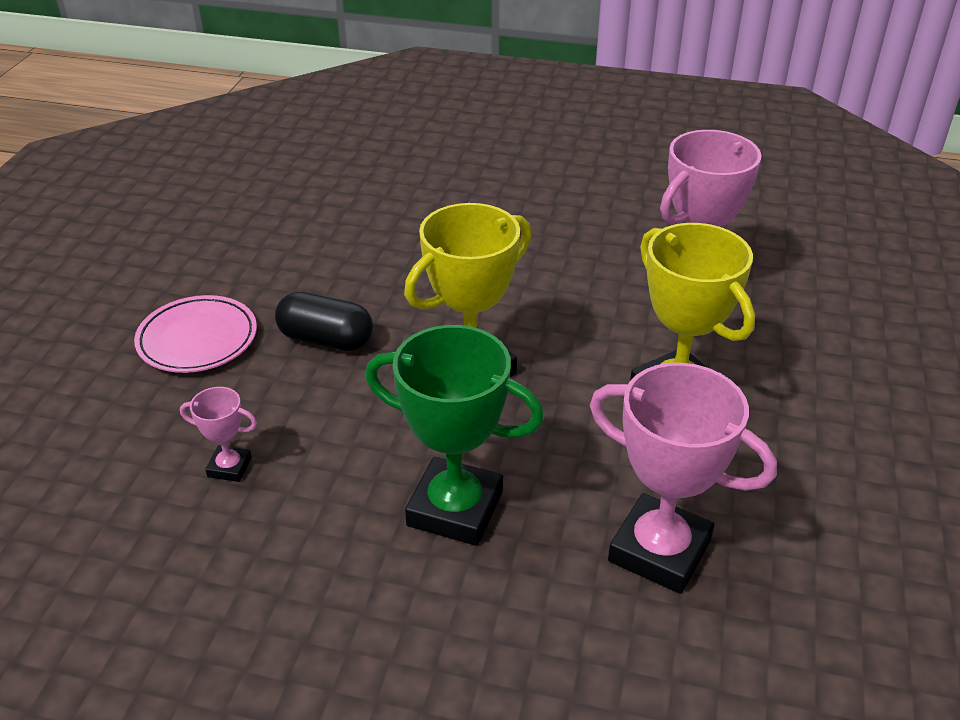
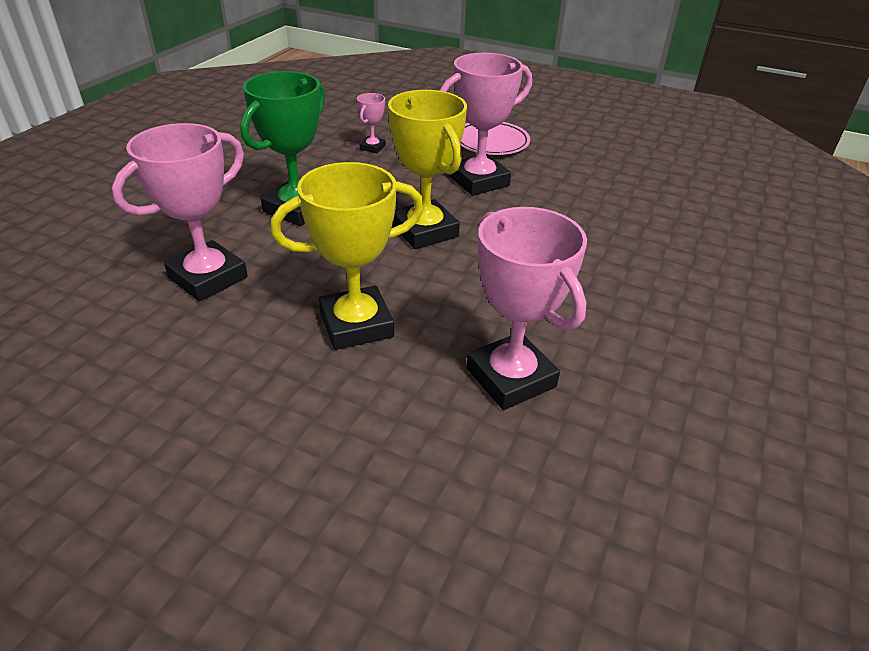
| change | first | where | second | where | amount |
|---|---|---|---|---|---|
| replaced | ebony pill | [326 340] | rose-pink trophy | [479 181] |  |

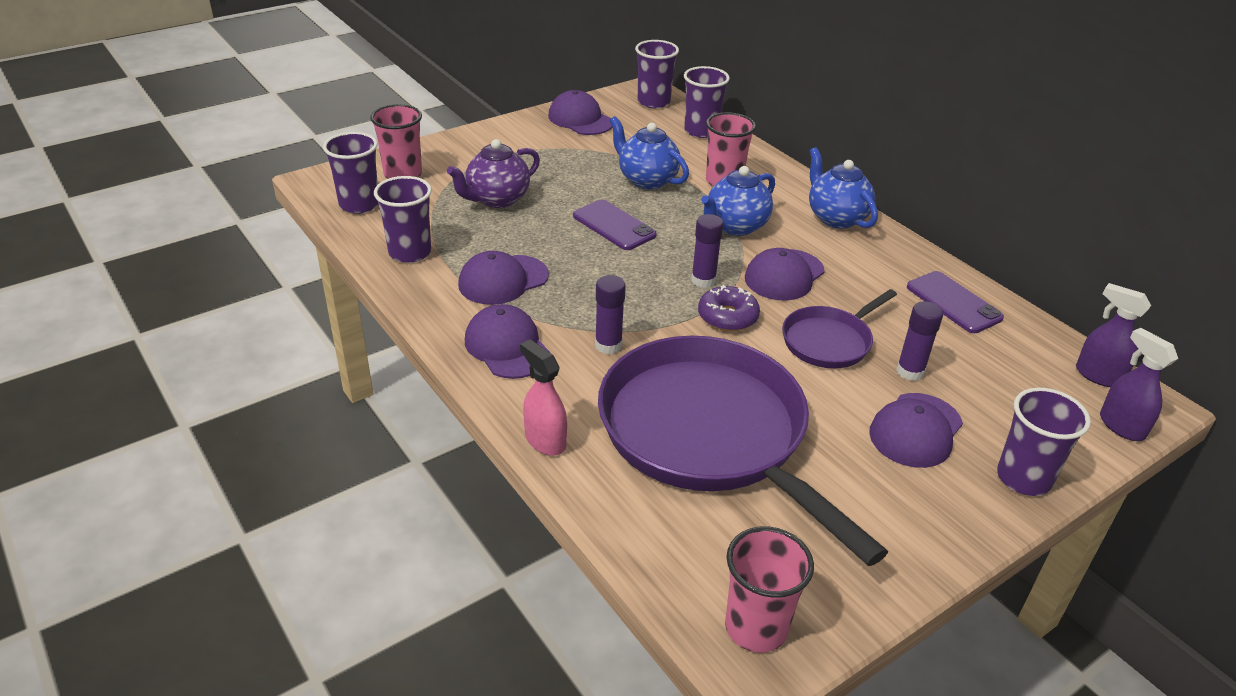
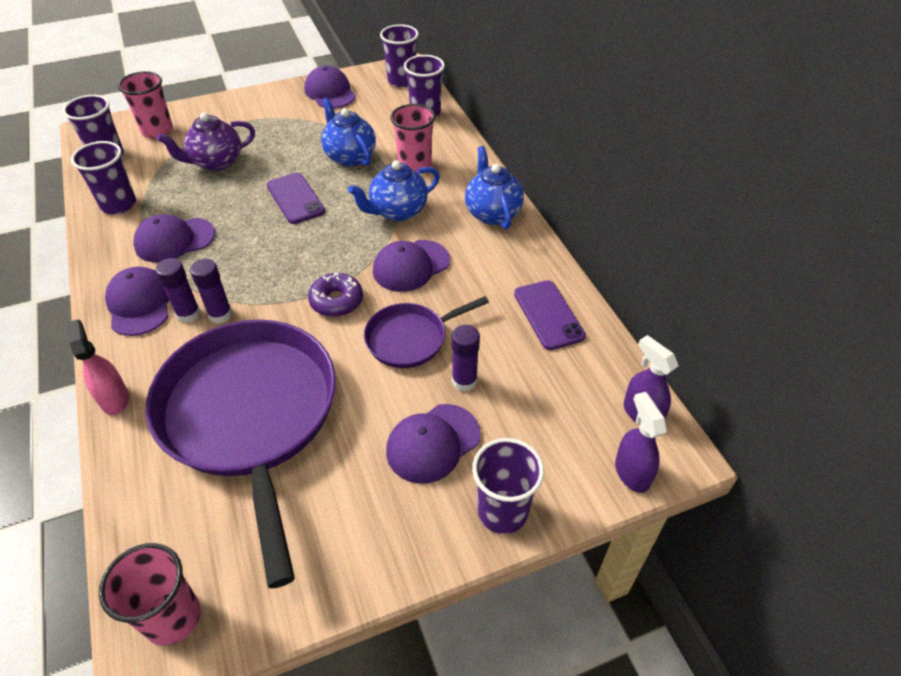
| change | first | where | second | where | amount |
|---|---|---|---|---|---|
| moved | purple glue stick | [703 280] |  | [188 314] |  |

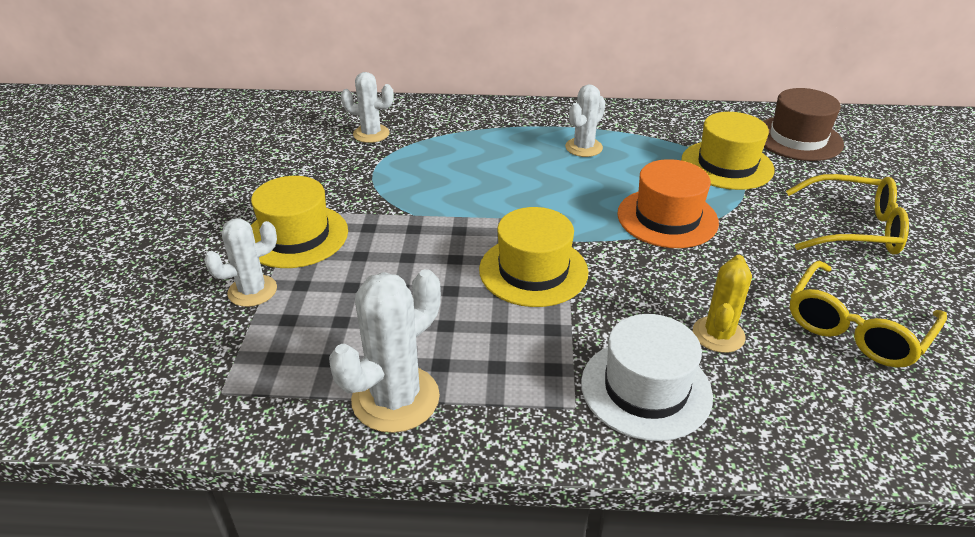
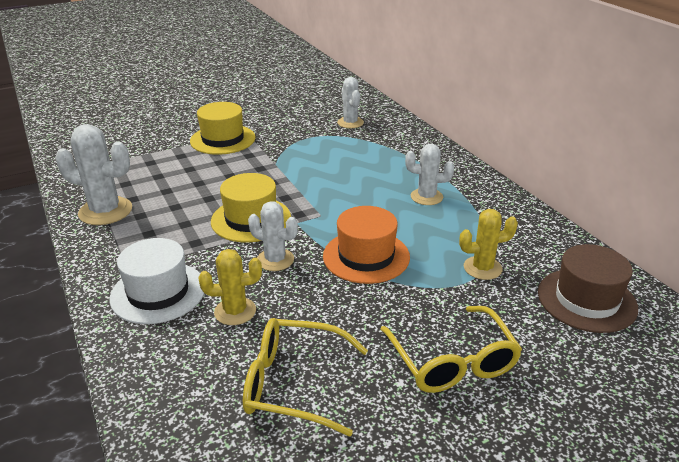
| change | first | where | second | where | amount |
|---|---|---|---|---|---|
| moved | white saguaro cactus | [252 291] |  | [275 260] |  |
| replaced | yellow tall hat | [727 165] | yellow saguaro cactus | [482 268] |  |

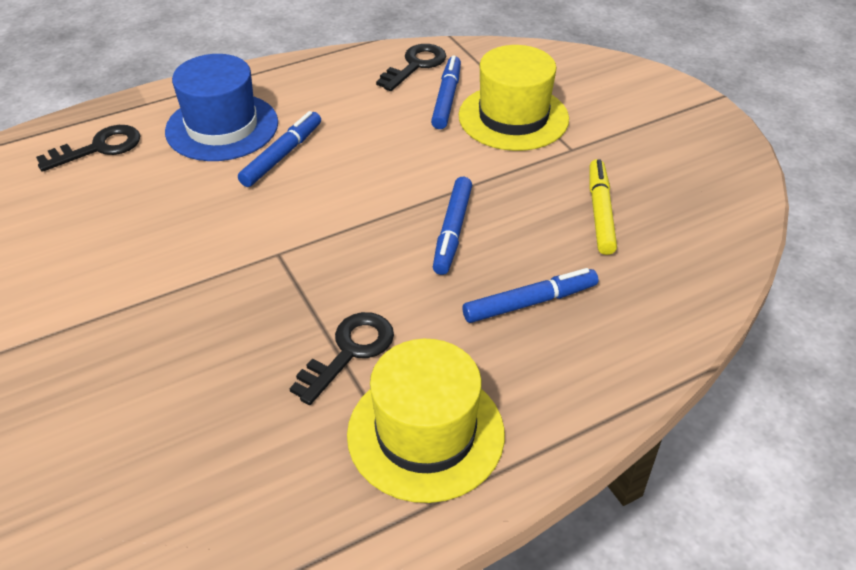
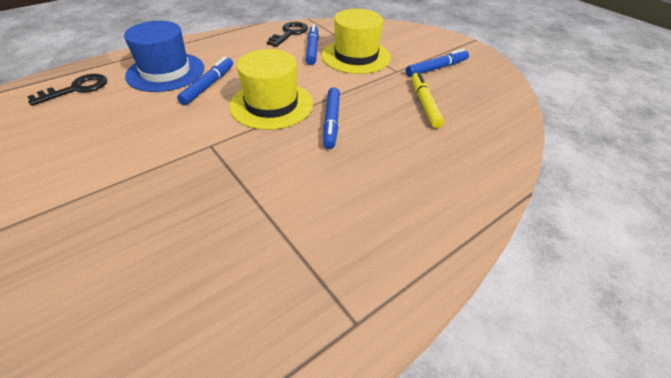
| change | first | where | second | where | amount |
|---|---|---|---|---|---|
| removed | ebony latchkey | [350 351] |  |  |  |
| moved | yellow tall hat | [425 433] |  | [271 105] |  |
| moved | royal blue marker | [529 302] |  | [436 68] |  |

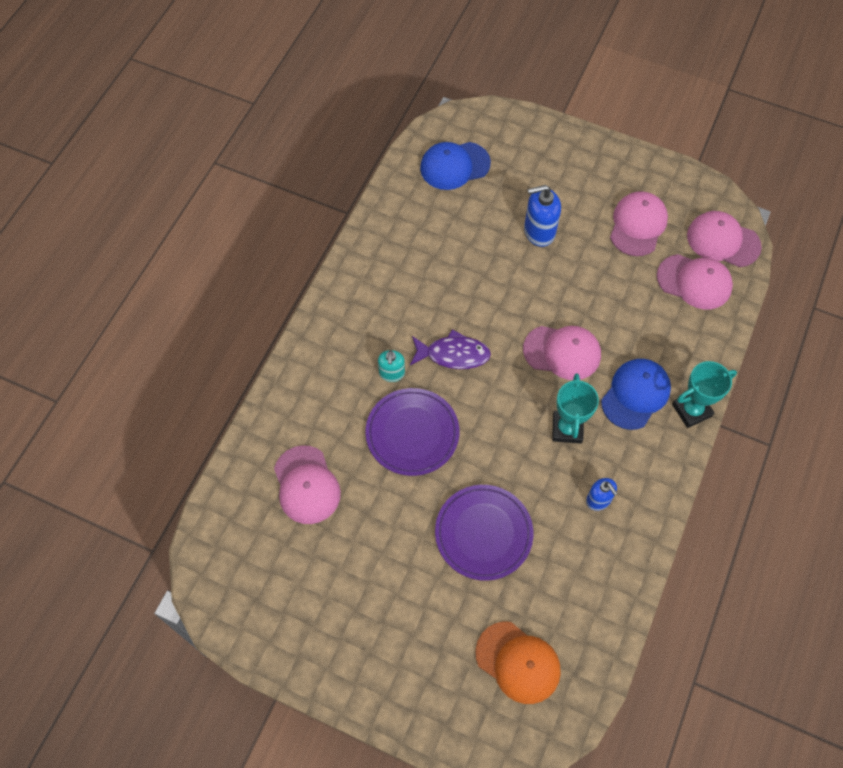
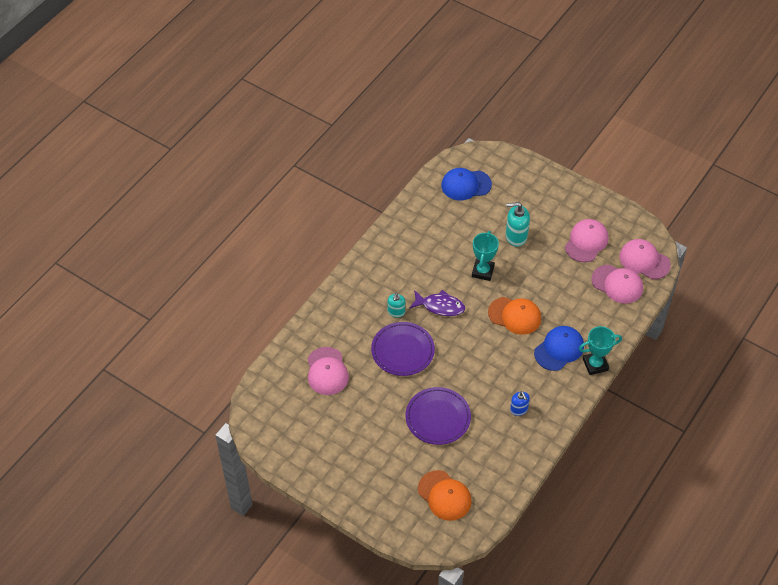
| change | first | where | second | where | amount |
|---|---|---|---|---|---|
| moved | aqua trophy | [567 429] |  | [483 271] |  |
| recoloured | rose-pink baseball cap | [562 352] | bright orange baseball cap | [515 316] |  |
| recoloured | royal blue pump bottle | [539 231] | aqua pump bottle | [516 236] |  |

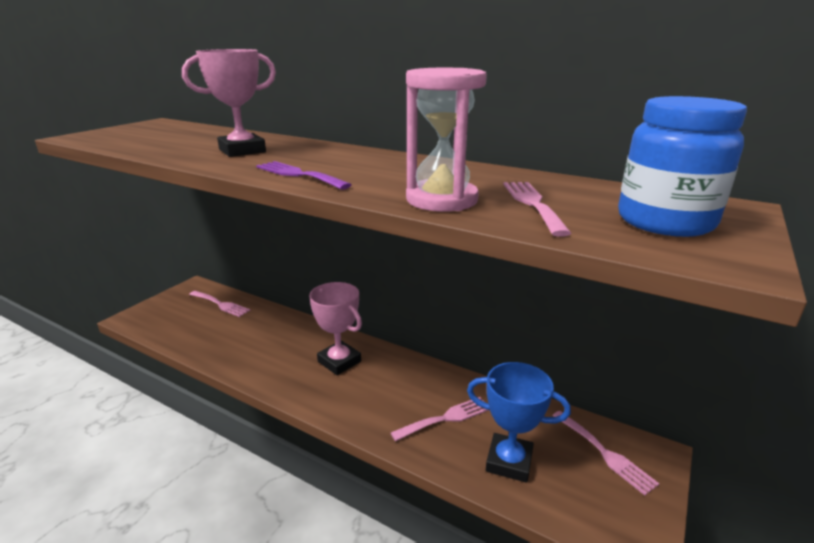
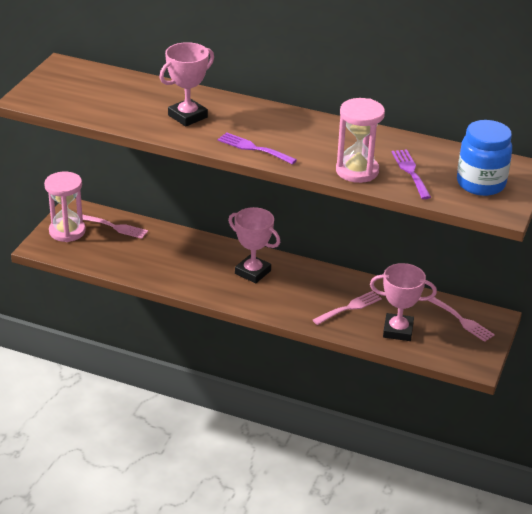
| change | first | where | second | where | amount |
|---|---|---|---|---|---|
| added |  |  | rose-pink sand timer | [67 231] |  |
| recoloured | royal blue trophy | [509 461] | rose-pink trophy | [398 330] |  |
| recoloured | rose-pink dinner fork | [532 204] | purple dinner fork | [410 172] |  |

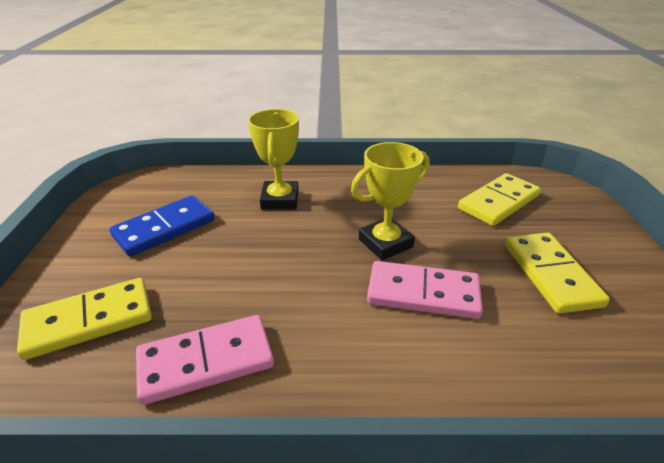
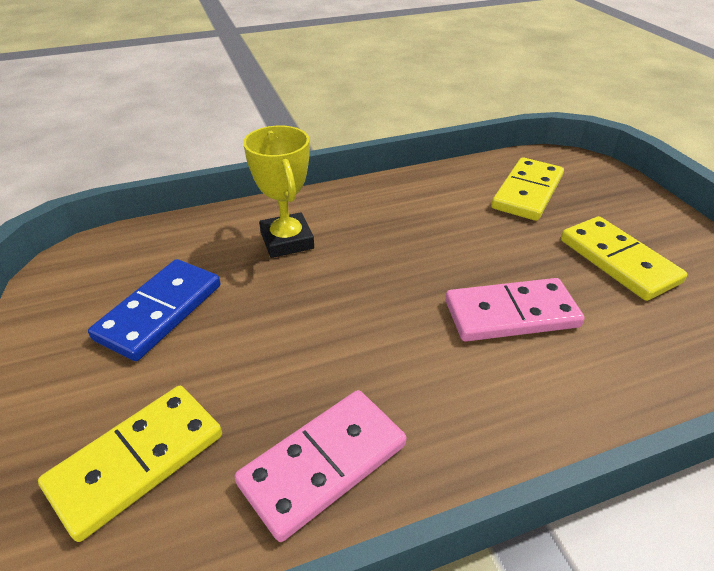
| change | first | where | second | where | amount |
|---|---|---|---|---|---|
| removed | yellow trophy | [385 243] |  |  |  |

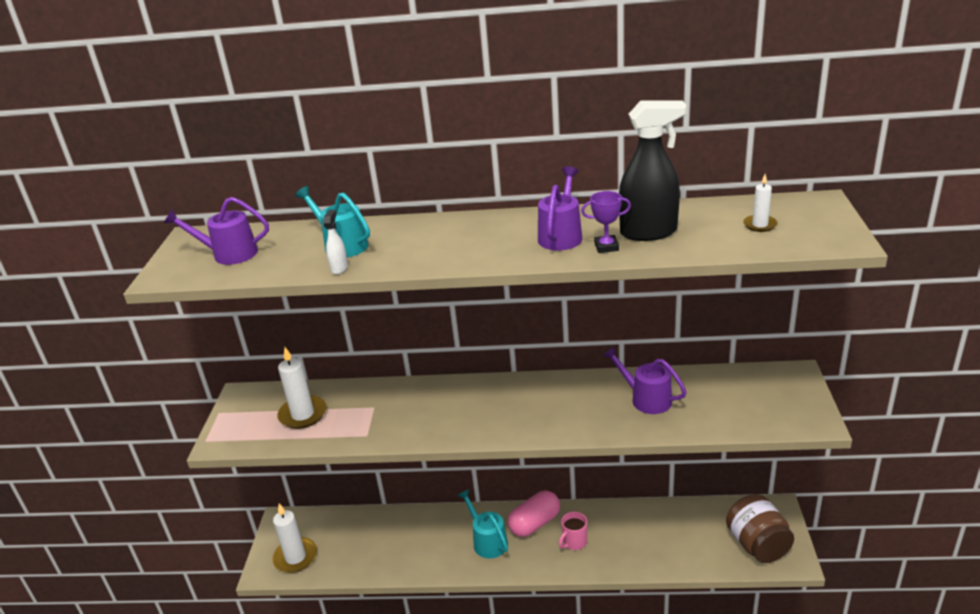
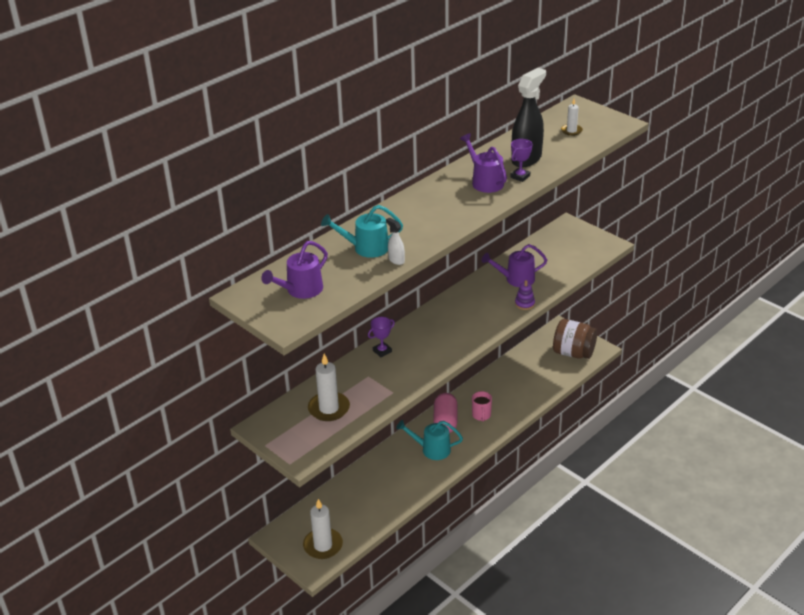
| change | first | where | second | where | amount |
|---|---|---|---|---|---|
| added |  |  | purple trophy | [382 351] |  |
| added |  |  | purple stacking rings | [524 304] |  |

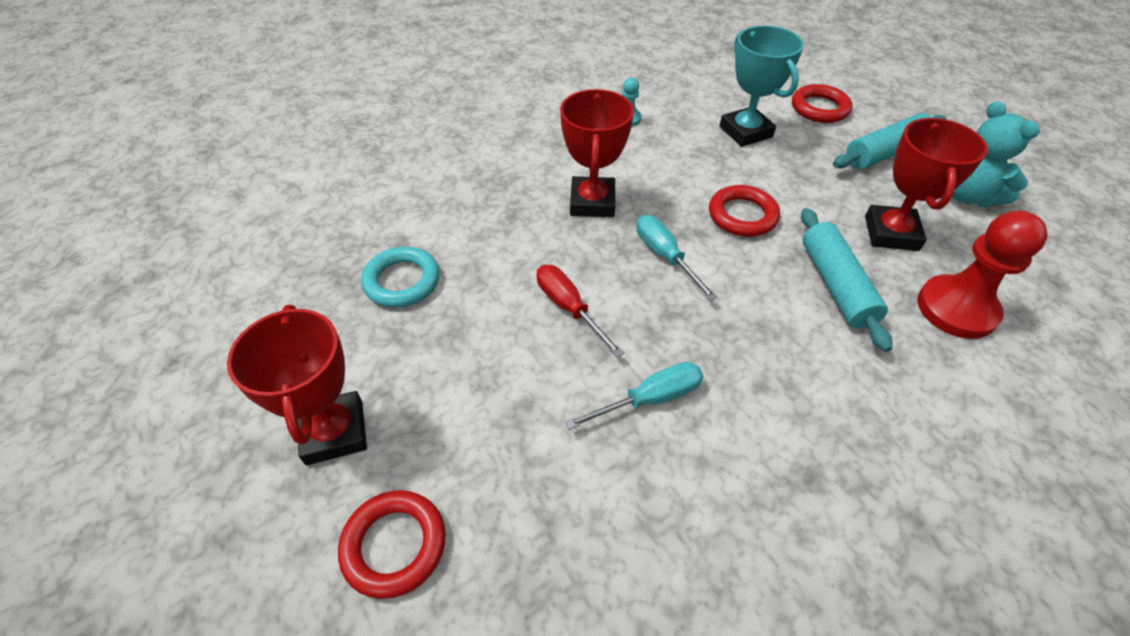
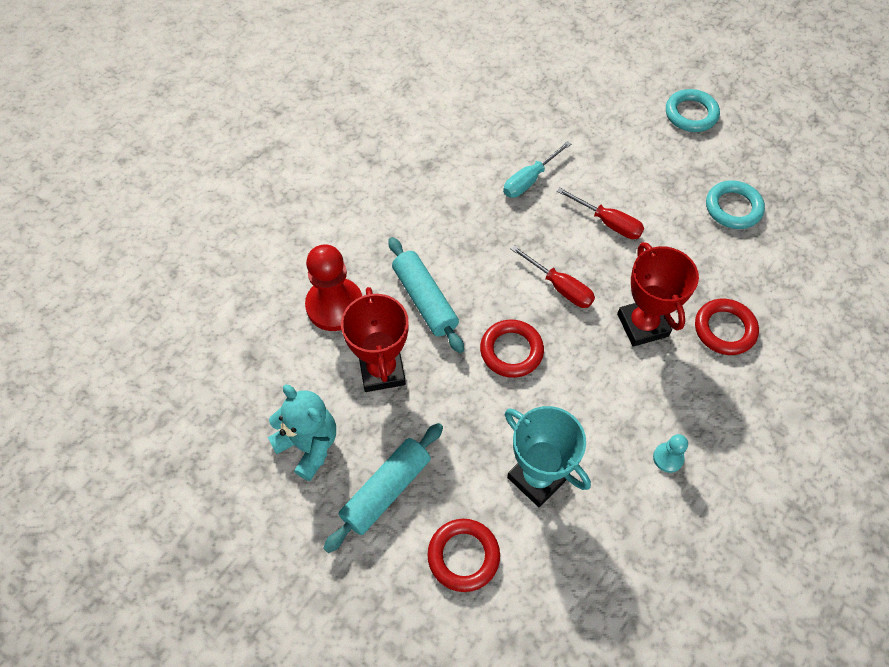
| change | first | where | second | where | amount |
|---|---|---|---|---|---|
| moved | crimson torus | [394 545] |  | [724 329] |  |
| replaced | crimson trophy | [335 432] | aqua torus | [691 114] |  |
| recoloured | aqua hand screwdriver | [665 256] | crimson hand screwdriver | [560 287] |  |

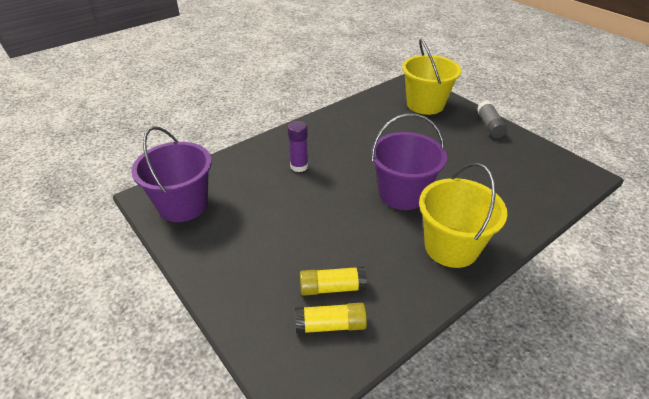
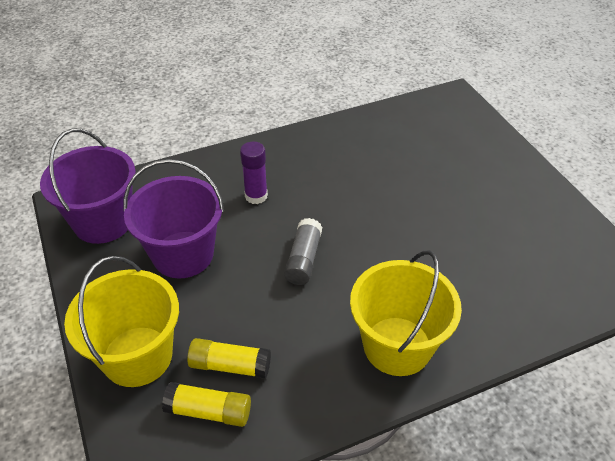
| change | first | where | second | where | amount |
|---|---|---|---|---|---|
| moved | purple pail | [402 194] |  | [183 254] |  |
| moved | yellow pail | [425 104] |  | [137 356] |  |
| moved | gray glue stick | [489 126] |  | [303 259] |  |

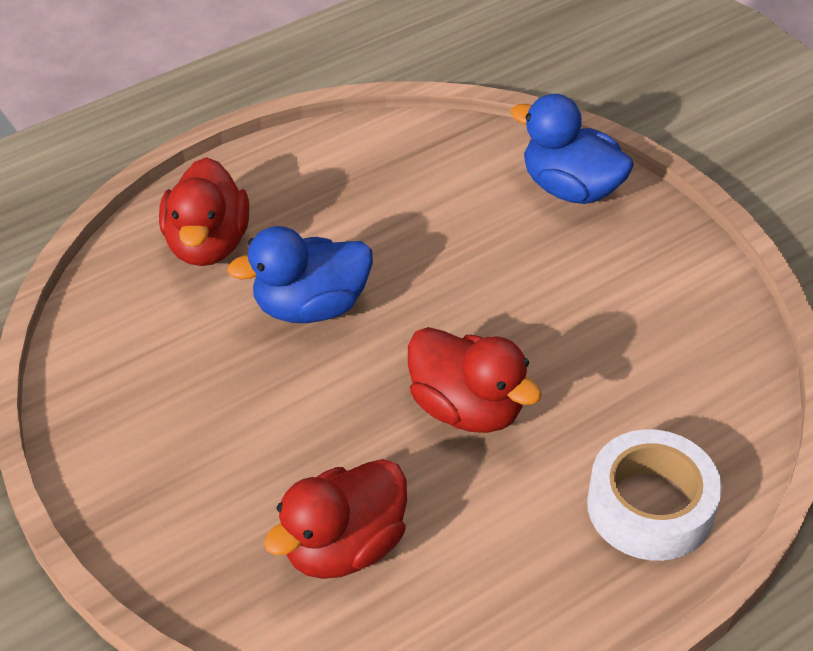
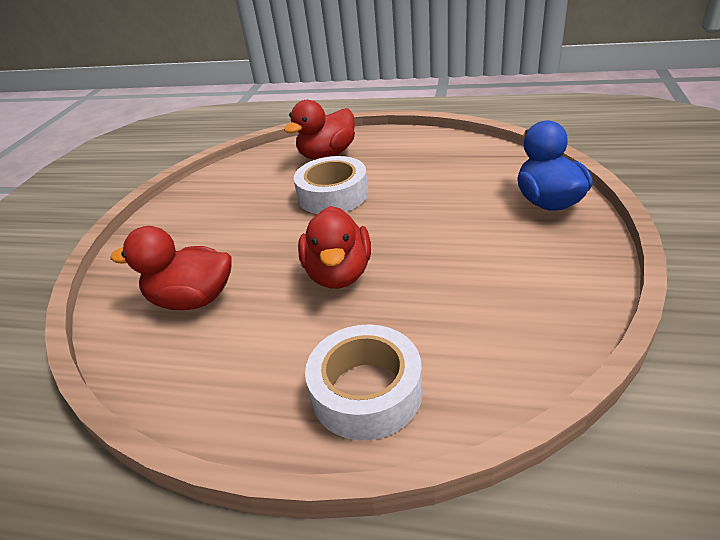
| change | first | where | second | where | amount |
|---|---|---|---|---|---|
| replaced | royal blue toy duck | [310 306] | white tape | [333 195] |  |

